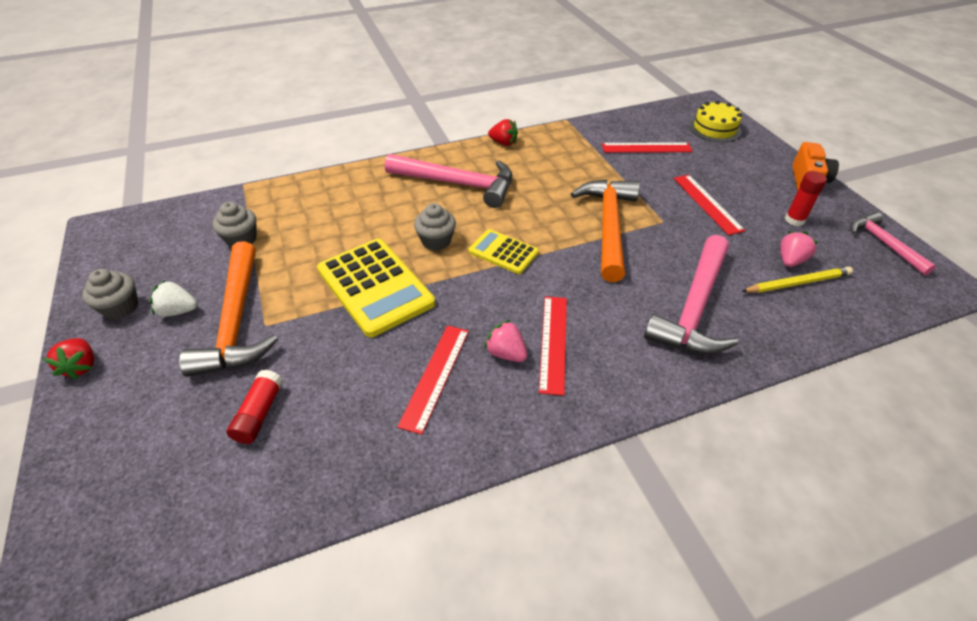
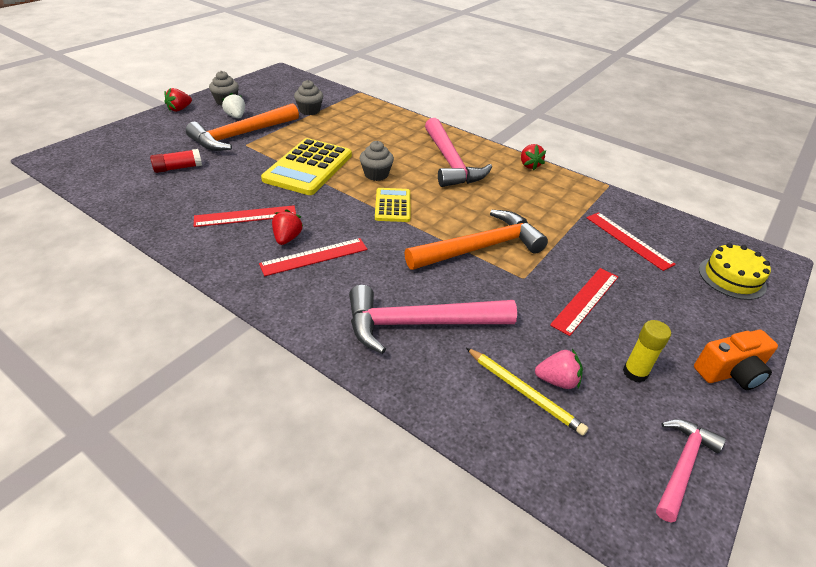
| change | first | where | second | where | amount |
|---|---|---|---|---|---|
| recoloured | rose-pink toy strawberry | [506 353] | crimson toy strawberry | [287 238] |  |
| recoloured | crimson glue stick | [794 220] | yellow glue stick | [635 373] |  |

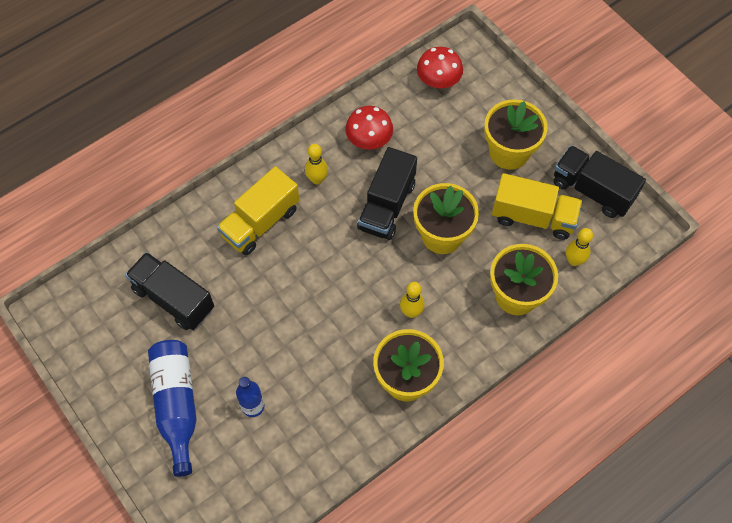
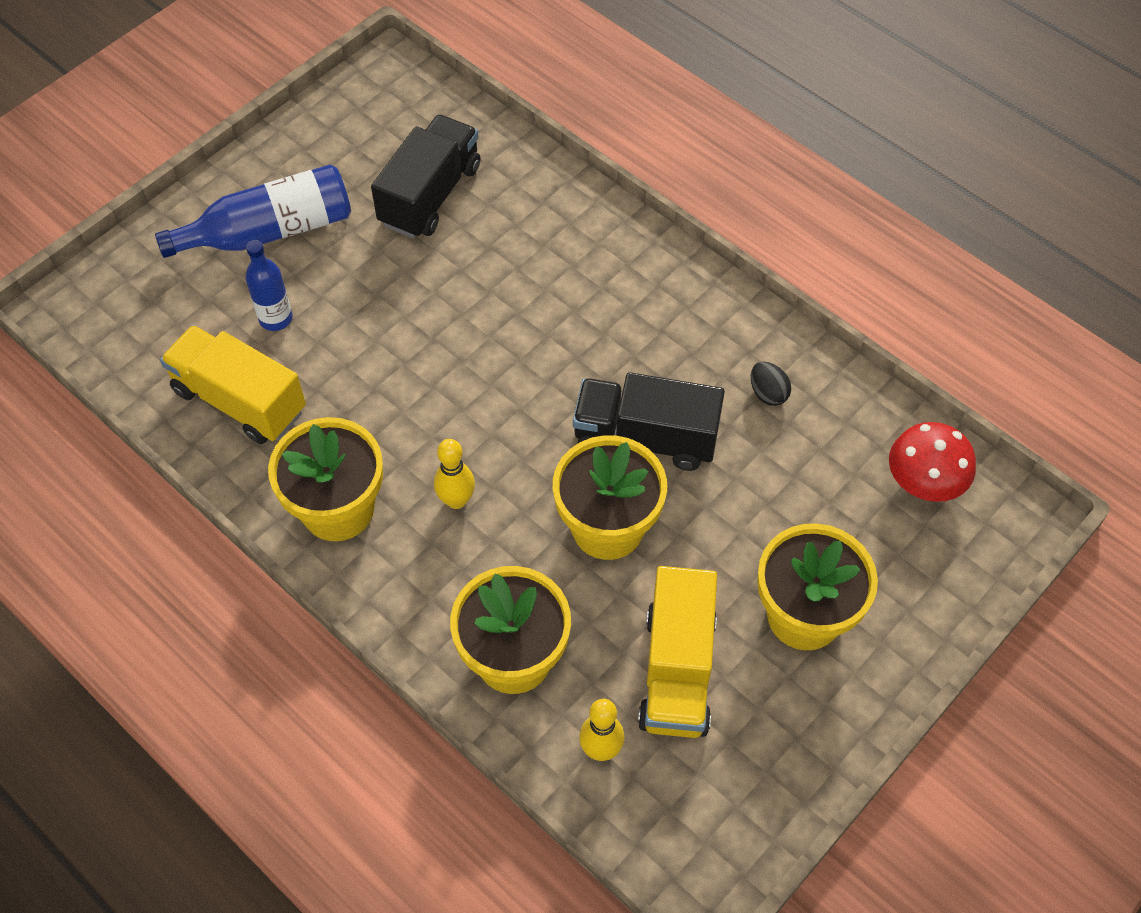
| change | first | where | second | where | amount |
|---|---|---|---|---|---|
| removed | yellow tenpin | [317 179] |  |  |  |
| removed | ebony truck | [592 190] |  |  |  |
| moved | yellow truck | [260 222] |  | [240 401] |  |
| replaced | crimson toadstool | [369 139] | ebony toy egg | [768 393] |  |

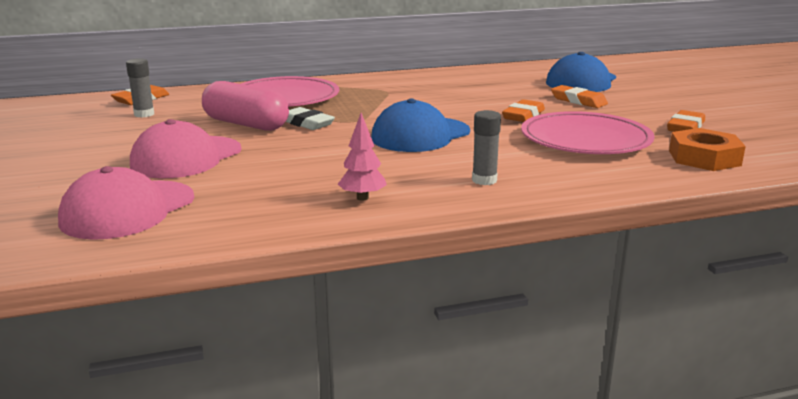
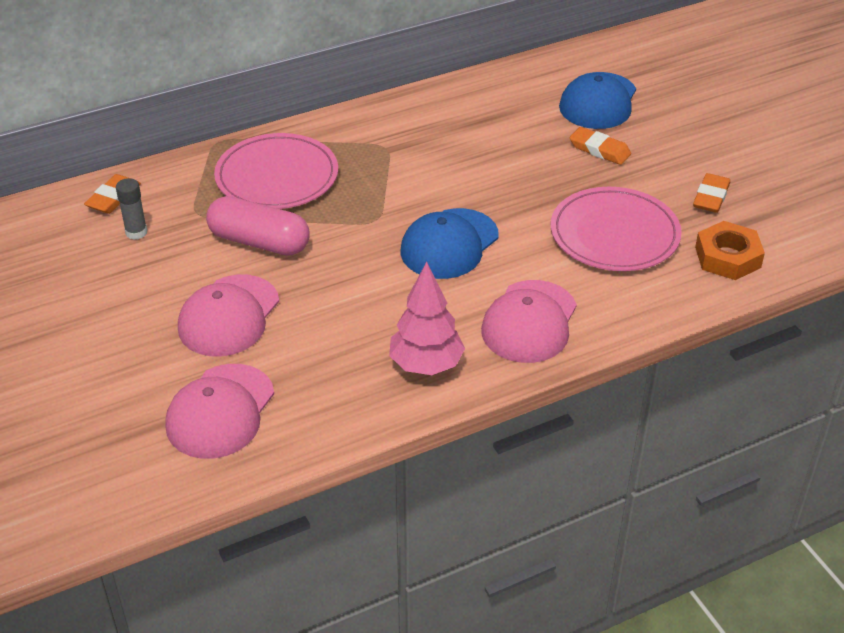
| change | first | where | second | where | amount |
|---|---|---|---|---|---|
| removed | white eraser | [306 123] |  |  |  |
| removed | bright orange eraser | [523 115] |  |  |  |
| replaced | gray glue stick | [484 180] | rose-pink baseball cap | [529 322] |  |
| resized | rose-pink fir tree | [362 198] |  | [426 365] | x1.68 |

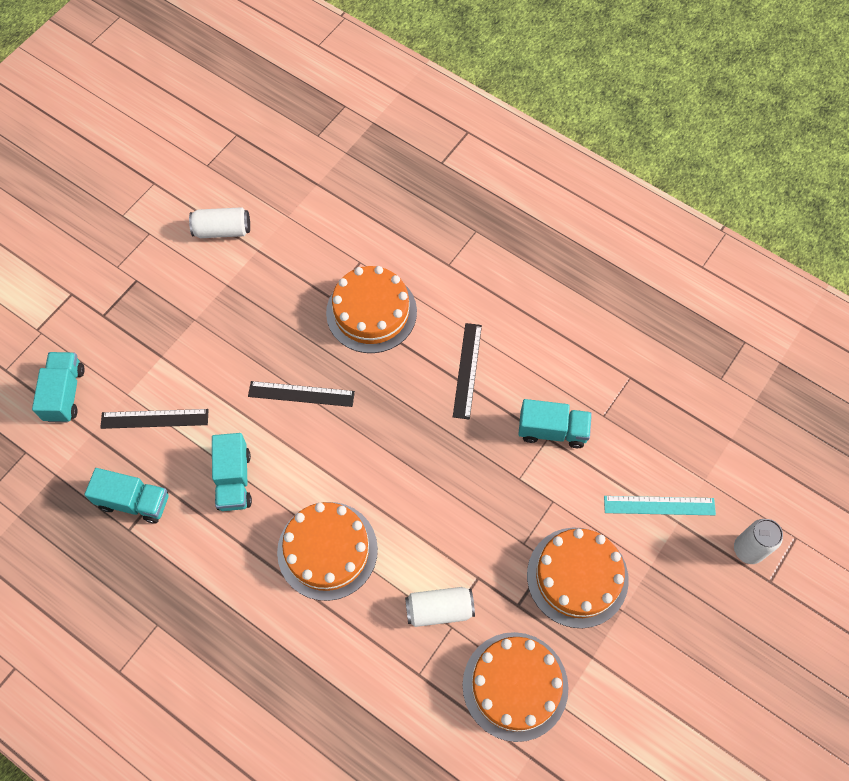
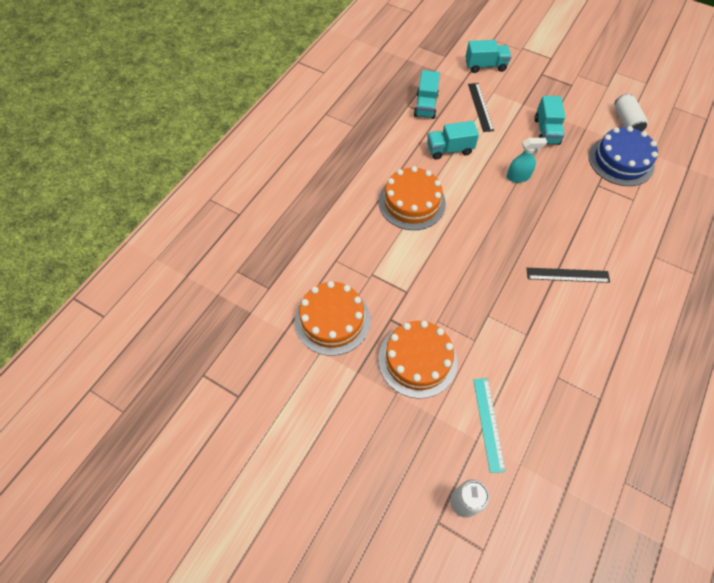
| change | first | where | second | where | amount |
|---|---|---|---|---|---|
| removed | bright orange layer cake | [371 312] |  |  |  |
| removed | white can | [439 609] |  |  |  |
| added |  |  | royal blue layer cake | [621 161] |  |
| moved | aqua truck | [552 430] |  | [546 131] |  |
| replaced | ebony straightedge | [301 394] | aqua spray bottle | [518 177] |  |

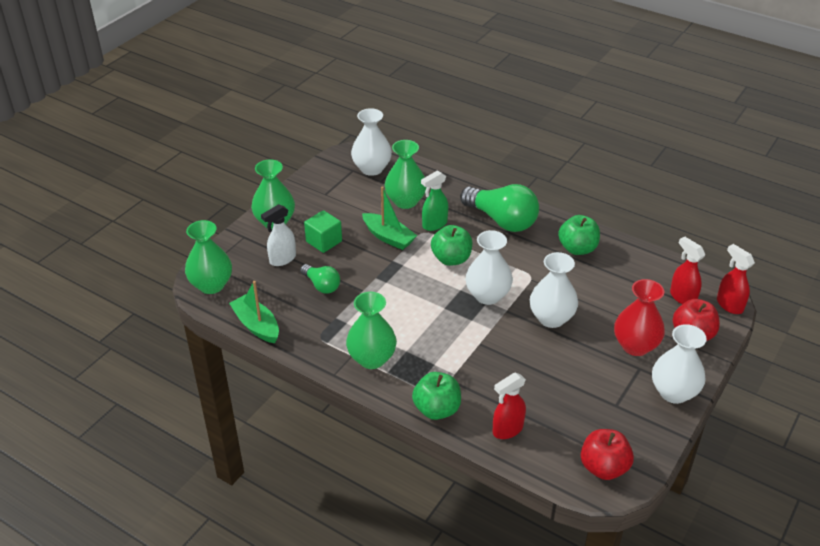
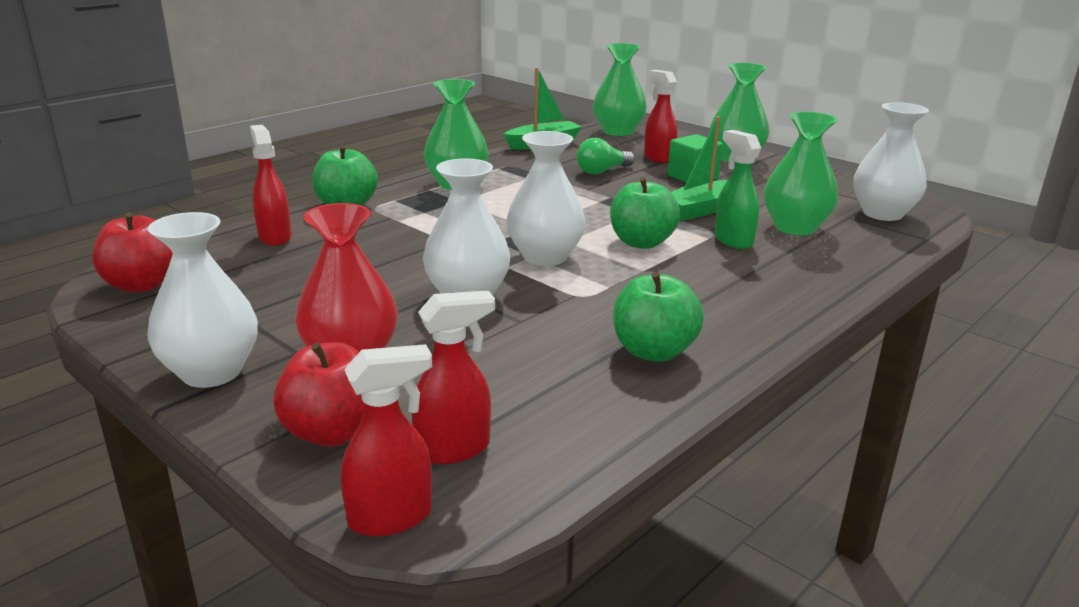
| change | first | where | second | where | amount |
|---|---|---|---|---|---|
| removed | emerald light bulb | [501 220] |  |  |  |
| recoloured | white spray bottle | [282 259] | crimson spray bottle | [658 158] |  |

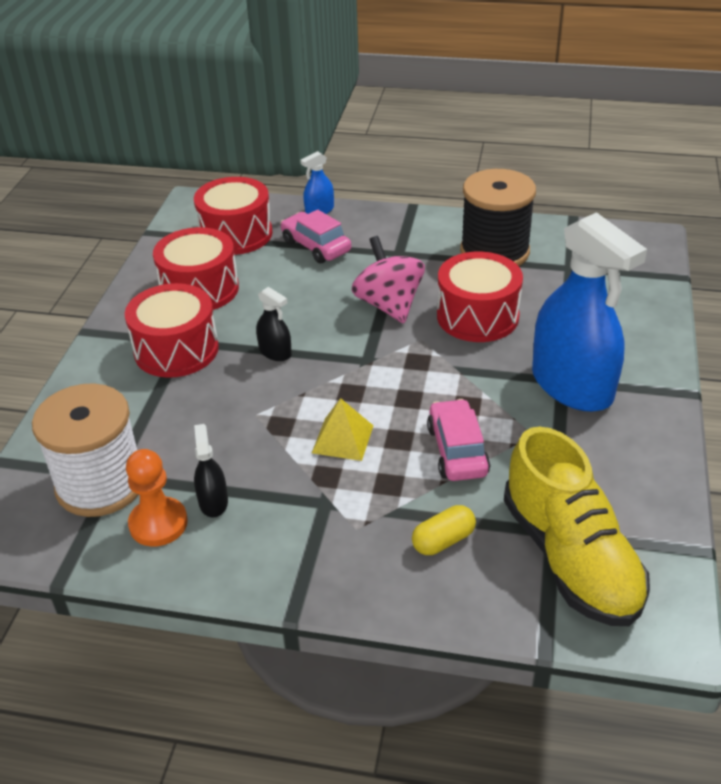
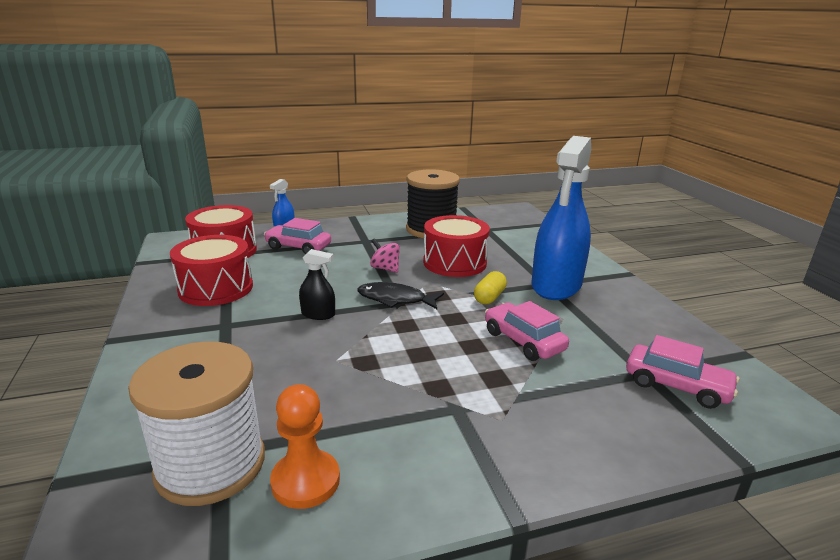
| change | first | where | second | where | amount |
|---|---|---|---|---|---|
| removed | crimson snare drum | [176 350] |  |  |  |
| removed | ebony spray bottle | [213 502] |  |  |  |
| removed | yellow pyramid | [342 439] |  |  |  |
| added |  |  | ebony toy fish | [395 299] |  |
| moved | yellow pill | [443 540] |  | [489 297] |  |
| replaced | yellow sneaker | [570 558] | rose-pink car | [676 385] |  |
| turned | royal blue spray bottle | [572 386] |  | [556 285] | 90 degrees clockwise |
| resized | rose-pink toy top | [389 305] |  | [385 268] | x0.57 |

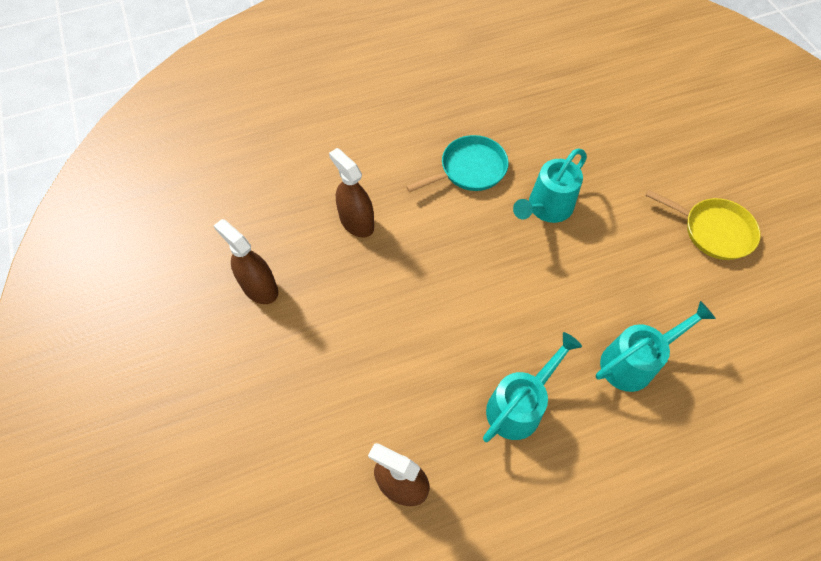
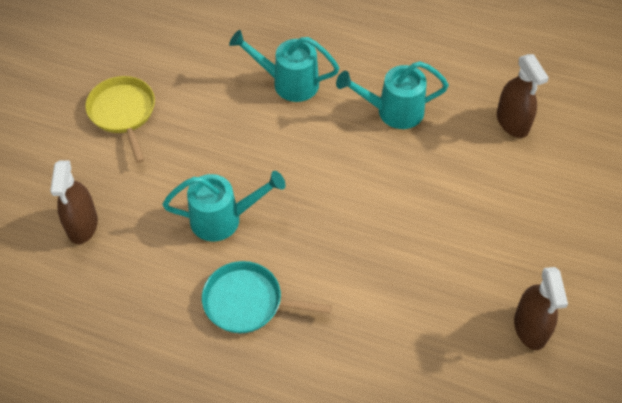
| change | first | where | second | where | amount |
|---|---|---|---|---|---|
| moved | dark brown spray bottle | [356 222] |  | [82 225] |  |

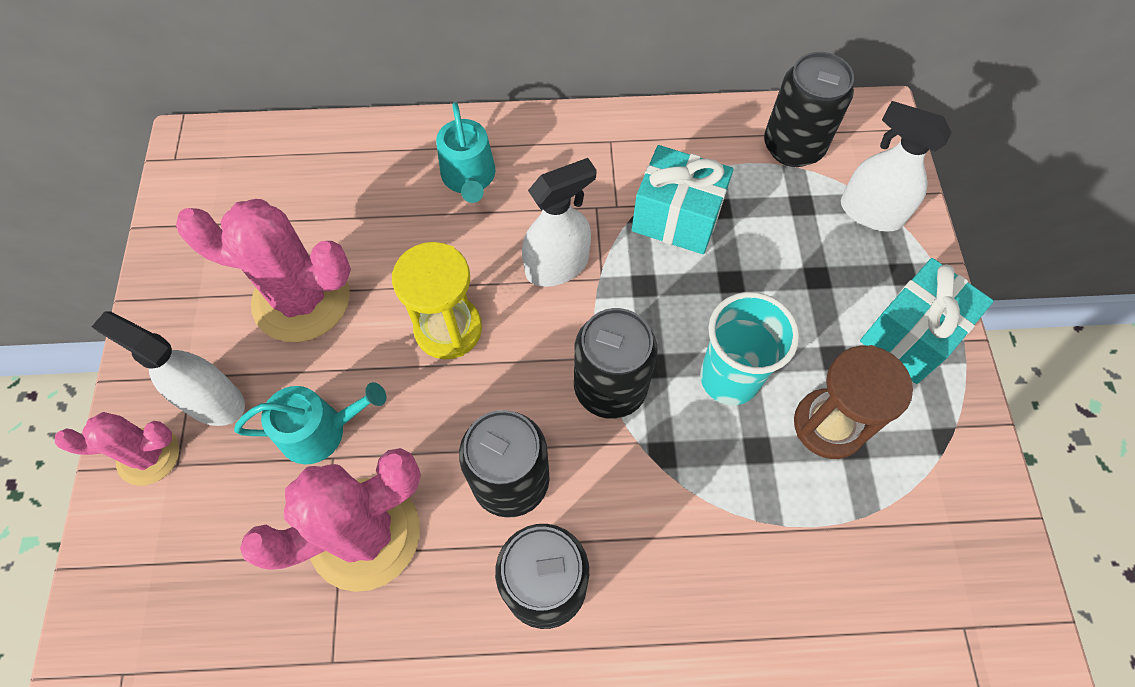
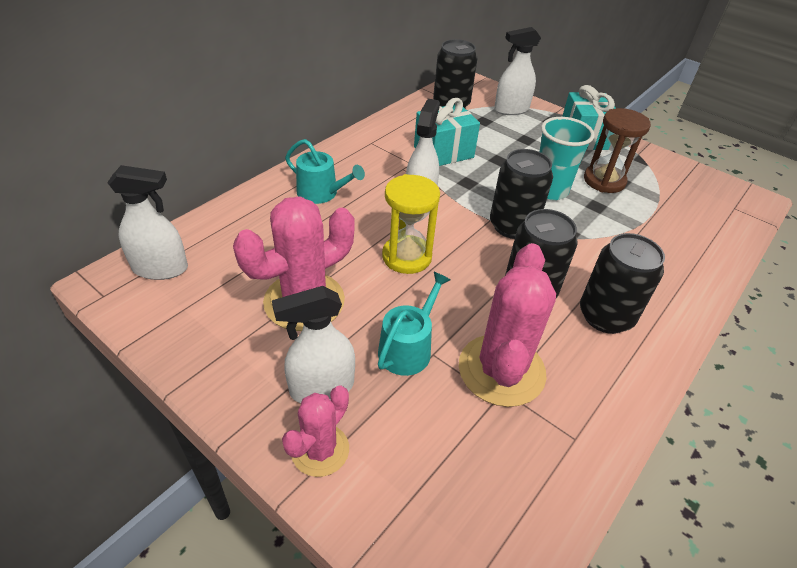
| change | first | where | second | where | amount |
|---|---|---|---|---|---|
| added |  |  | white spray bottle | [161 268] |  |

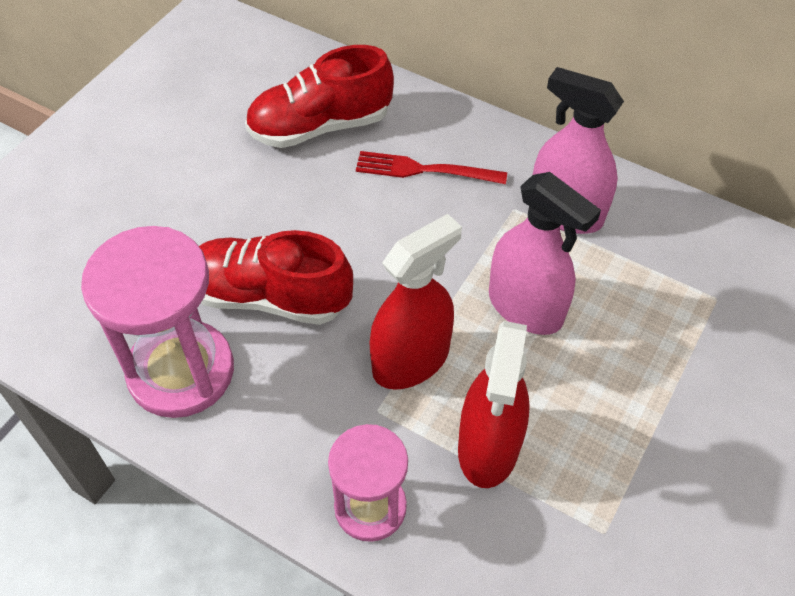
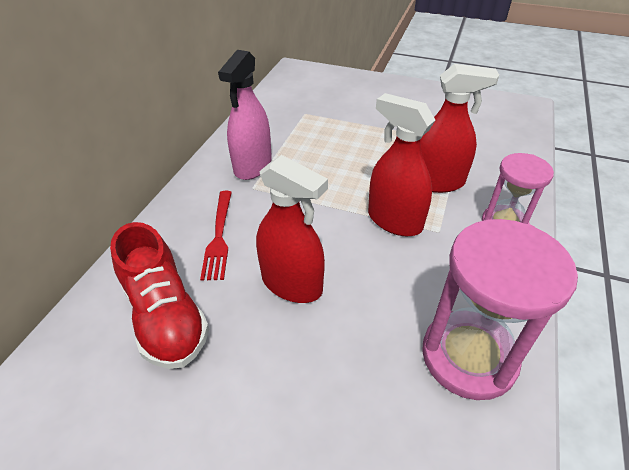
| change | first | where | second | where | amount |
|---|---|---|---|---|---|
| removed | crimson sneaker | [269 297] |  |  |  |
| removed | rose-pink spray bottle | [525 307] |  |  |  |
| added |  |  | crimson spray bottle | [292 283] |  |

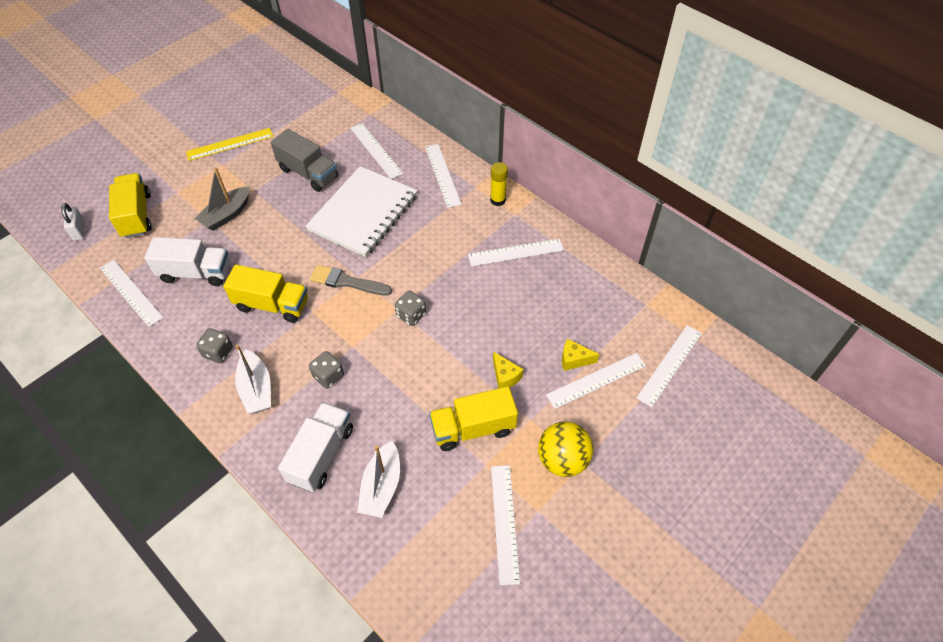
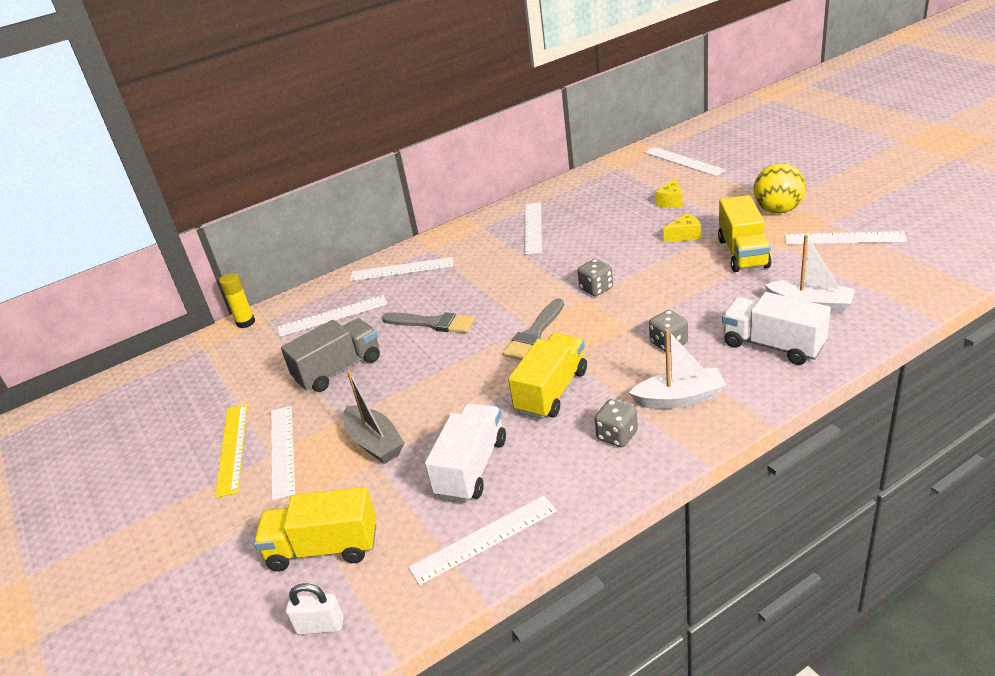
| change | first | where | second | where | amount |
|---|---|---|---|---|---|
| moved | yellow glue stick | [498 200] |  | [245 322] |  |
| moved | white straightedge | [596 380] |  | [282 450] |  |
| replaced | white exercise book | [363 213] | gray paintbrush | [432 323] |  |

